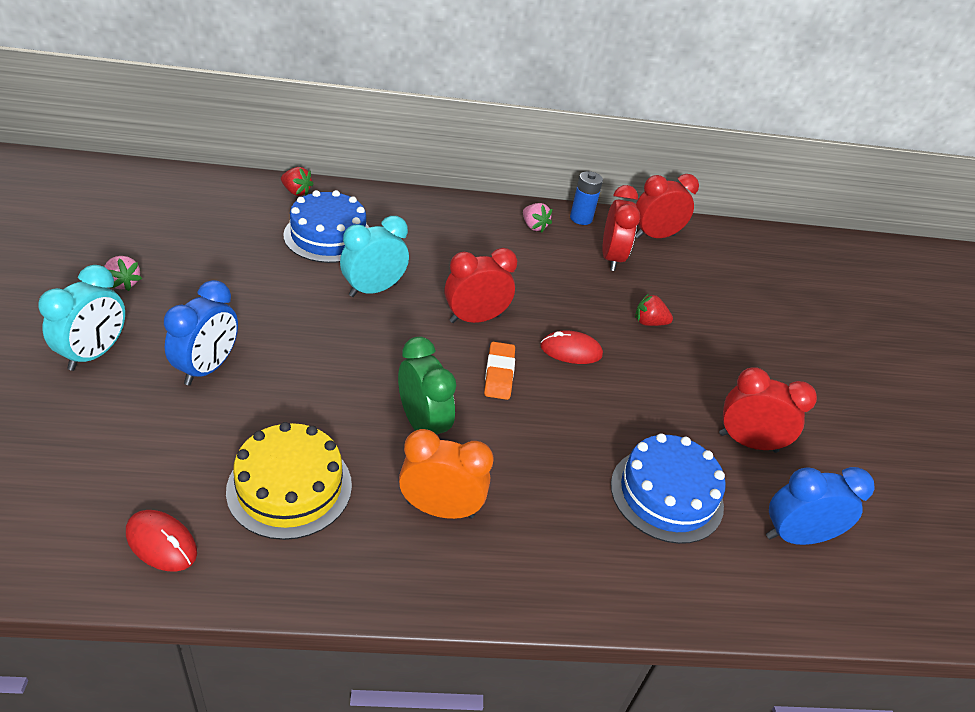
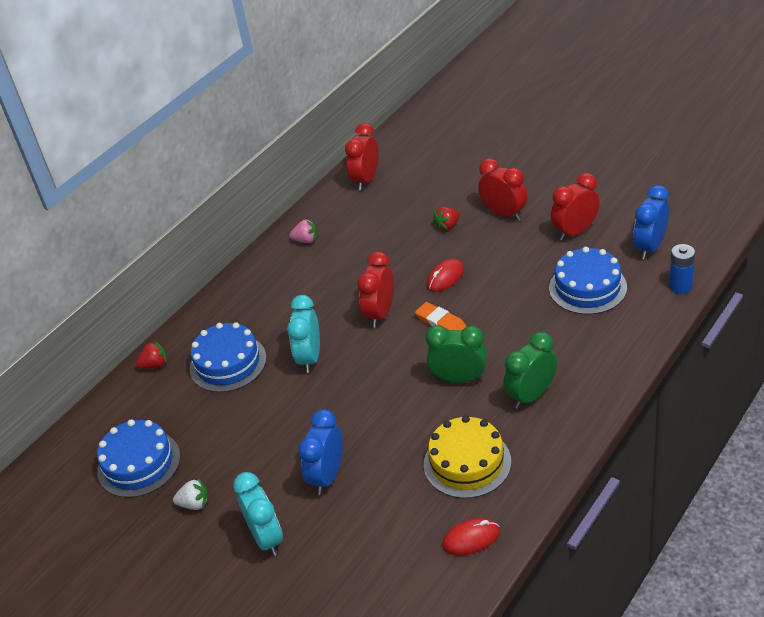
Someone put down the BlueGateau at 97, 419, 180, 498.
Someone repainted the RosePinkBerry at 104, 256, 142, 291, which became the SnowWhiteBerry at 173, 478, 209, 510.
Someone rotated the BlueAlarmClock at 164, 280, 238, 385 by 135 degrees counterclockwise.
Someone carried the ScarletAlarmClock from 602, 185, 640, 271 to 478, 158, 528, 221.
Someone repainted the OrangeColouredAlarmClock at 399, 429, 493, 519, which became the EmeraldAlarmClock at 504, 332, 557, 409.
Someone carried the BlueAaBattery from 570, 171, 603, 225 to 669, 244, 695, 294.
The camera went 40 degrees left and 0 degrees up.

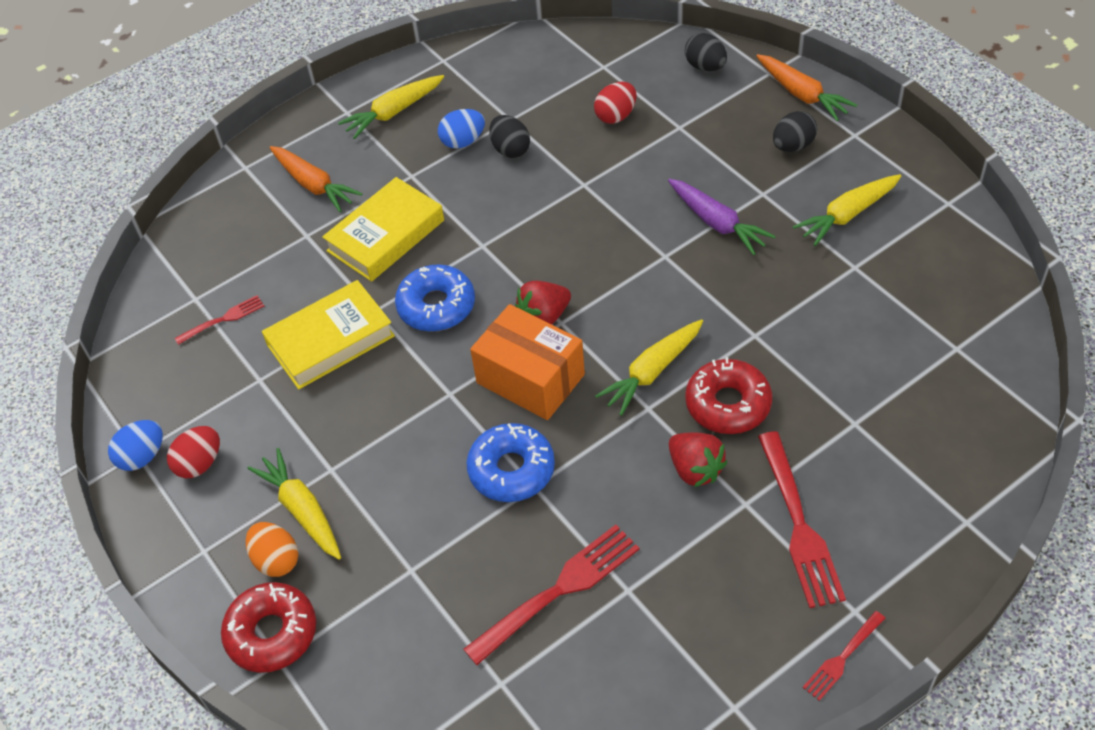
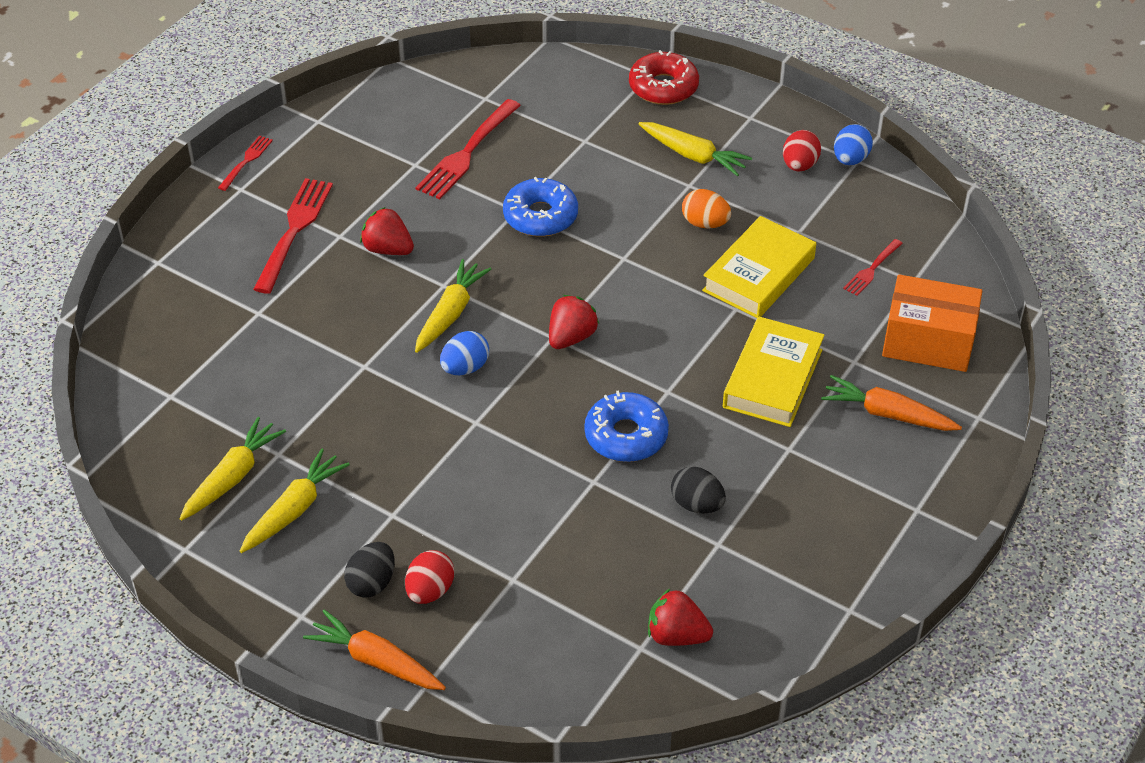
Someone carried the GoldenCarrot from 338, 75, 444, 139 to 180, 417, 286, 521.
Someone rotated the ScarletDinnerFork at 758, 431, 846, 608 by 45 degrees clockwise.
Someone carried the ScarletEggShape from 594, 82, 637, 124 to 405, 550, 454, 604.
Someone carried the BlueEggShape from 438, 109, 485, 149 to 440, 331, 489, 375.
Someone carried the BlueGlazedDonut from 395, 264, 475, 332 to 584, 391, 669, 462.
Someone put down the ScarletBerry at 648, 589, 713, 646.
Someone carried the OrangeColouredEggShape from 246, 522, 298, 577 to 682, 189, 731, 229.
Someone carried the OrangeColouredPackage from 470, 304, 585, 420 to 882, 274, 982, 372.
Someone took away the VioletCarrot at 668, 179, 776, 255.
Someone took away the BlackEggShape at 685, 33, 727, 71.
Someone took away the ScarletGlazedDonut at 685, 357, 772, 434.
The camera went 155 degrees right and 5 degrees down.

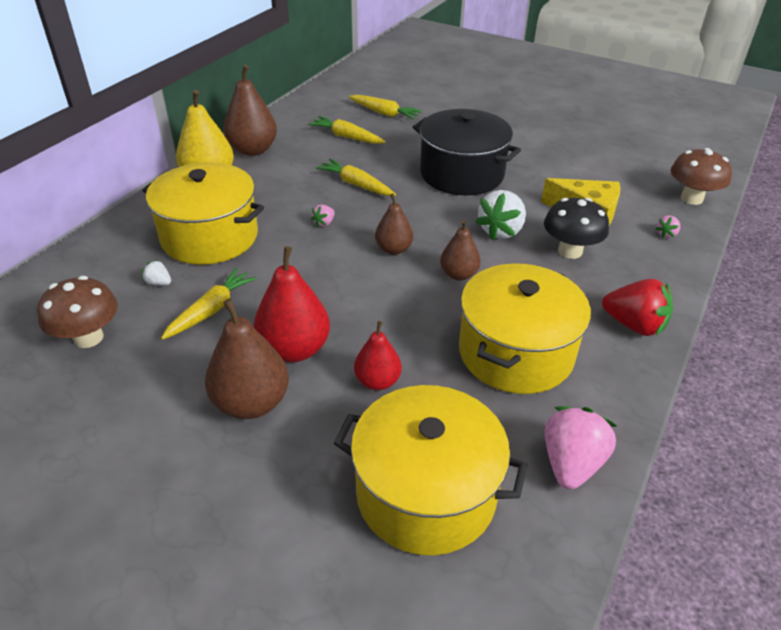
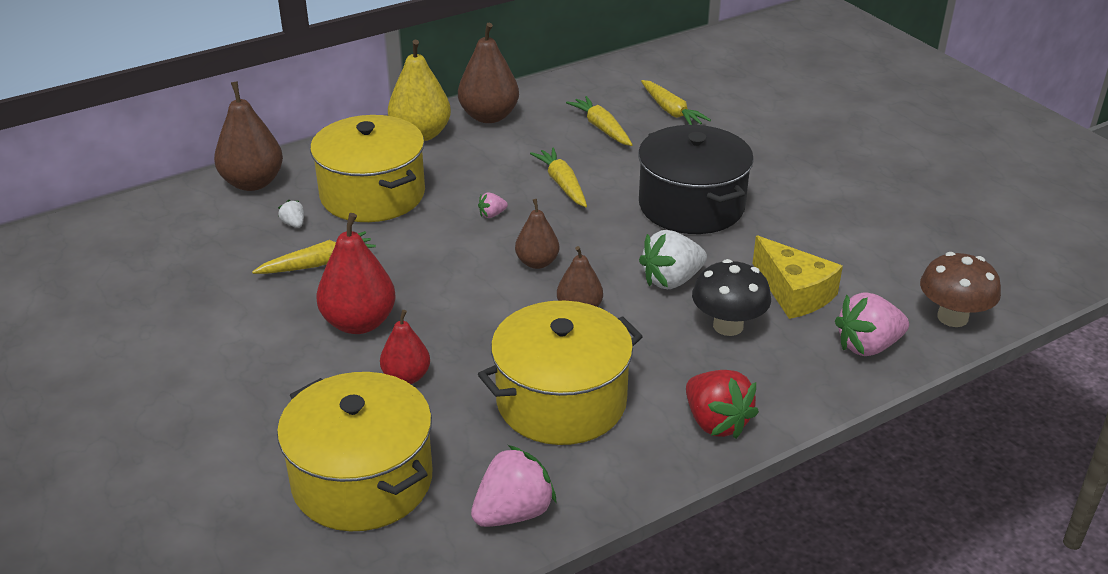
Someone carried the BrownPear from 205, 298, 289, 419 to 214, 81, 283, 191.
Someone scaled the RosePinkBerry at 656, 215, 680, 238 by 2.14.
Someone took away the BrownFungus at 37, 276, 118, 348.
The camera went 30 degrees right and 5 degrees down.

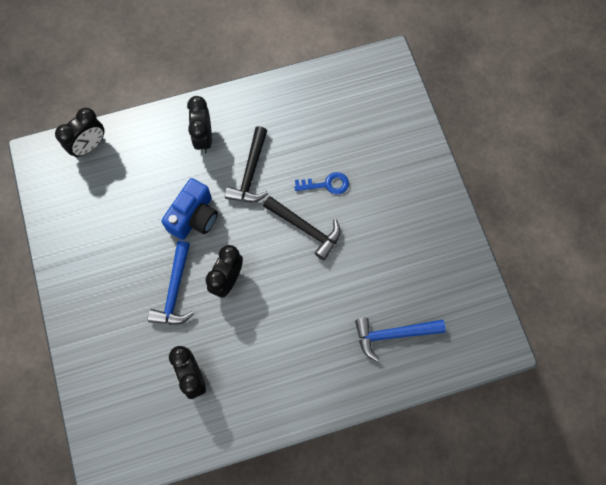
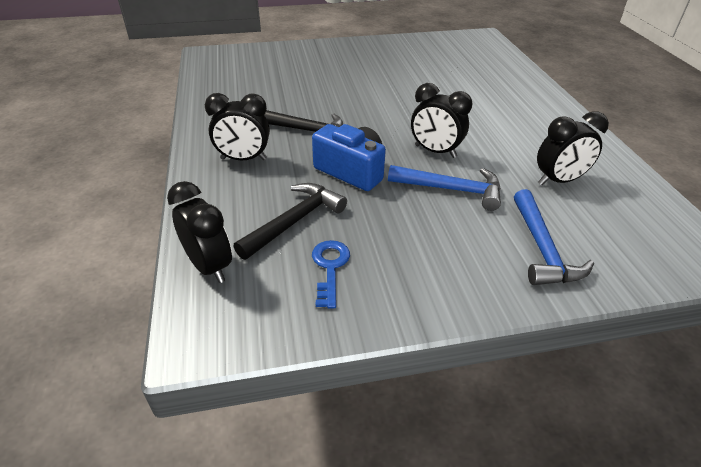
Someone carried the BlackCarpenter'sHammer from 263, 196, 341, 260 to 233, 183, 347, 260.
Someone carried the BlueDoorKey from 294, 172, 349, 194 to 312, 240, 350, 308.
Someone carried the BlueCarpenter'sHammer from 355, 318, 446, 362 to 514, 189, 594, 285.
The camera went 85 degrees left and 30 degrees down.

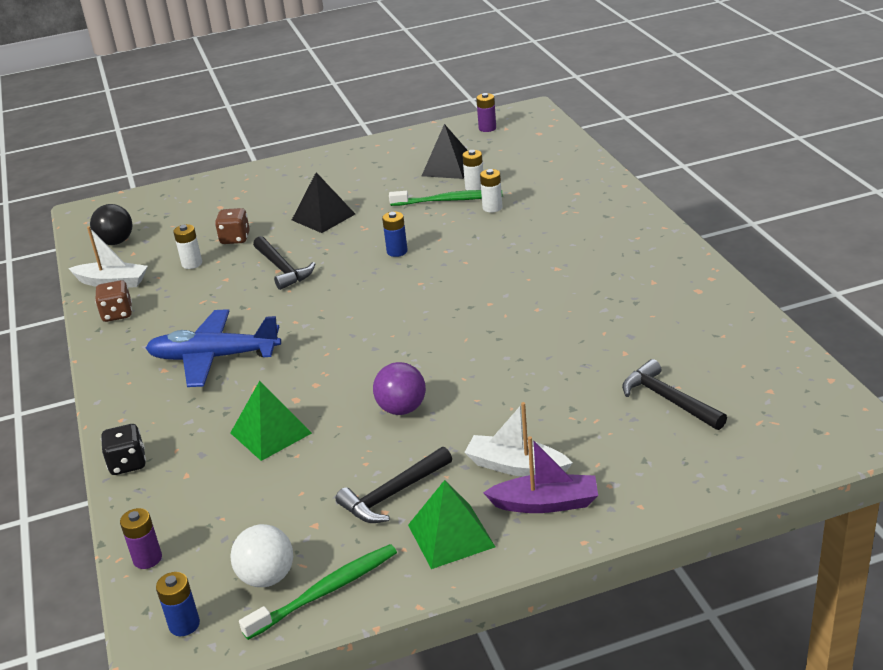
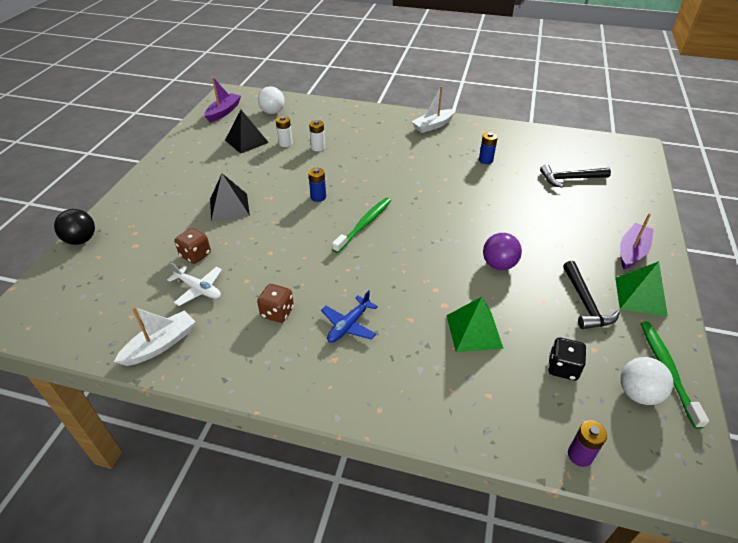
Someone carried the BlackSphere from 90, 204, 133, 245 to 54, 209, 95, 245.
Someone swapped the SnowWhiteAaBattery at 173, 224, 202, 269 for the SnowWhitePlane at 167, 262, 222, 306.
Someone swapped the VioletAaBattery at 476, 93, 496, 132 for the VioletSailboat at 204, 77, 241, 122.
Someone carried the BrownGameDie from 95, 280, 132, 322 to 257, 284, 294, 323.
Someone put down the SnowWhiteSphere at 258, 86, 285, 114.
Someone scaled the BluePlane at 146, 309, 281, 387 by 0.57.
Someone carried the EmeraldDentalBrush from 389, 190, 502, 206 to 332, 198, 391, 253.
Someone carried the SnowWhiteSailboat from 464, 402, 573, 477 to 411, 86, 456, 133.
Someone carried the BlueAaBattery from 156, 572, 200, 636 to 479, 132, 498, 164.
Someone carried the BlackGameDie from 101, 424, 146, 475 to 548, 338, 587, 380.
Someone took away the BlackCarpenter'sHammer at 253, 236, 315, 290.
The camera went 60 degrees left and 10 degrees up.

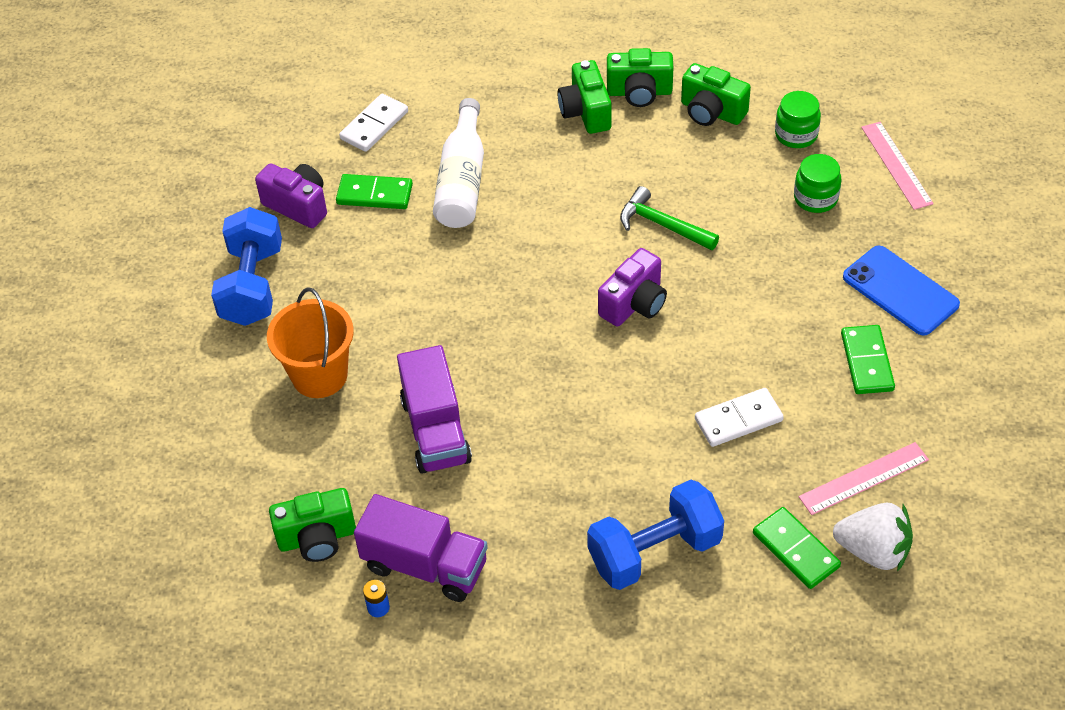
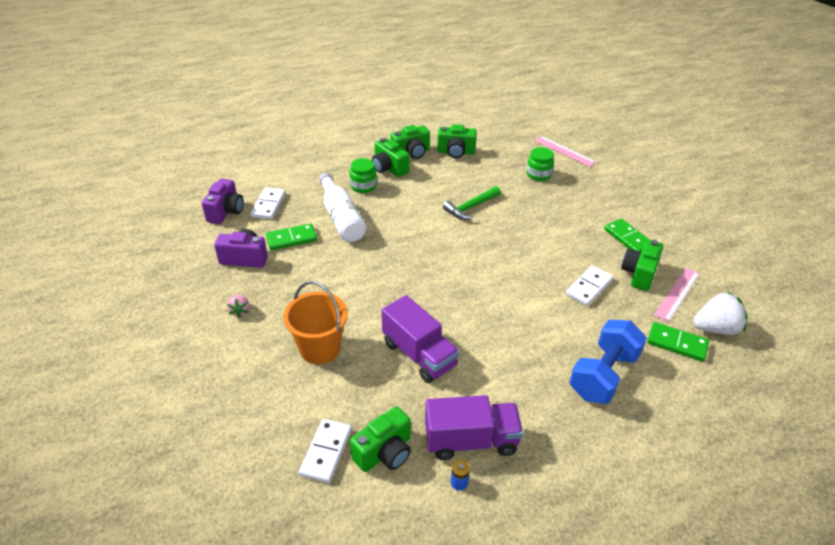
Someone carried the VioletCamera from 598, 248, 667, 326 to 202, 179, 244, 224.
Someone swapped the BlueDumbbell at 211, 207, 282, 326 for the RosePinkBerry at 227, 295, 250, 318.
Someone put down the SnowWhiteDominoTile at 299, 419, 352, 483.
Someone carried the EmeraldPreserveJar from 775, 91, 821, 148 to 350, 158, 377, 193.
Someone rotated the EmeraldCarpenter'sHammer at 620, 186, 719, 250 by 45 degrees counterclockwise.
Someone put down the EmeraldCamera at 621, 239, 663, 291.
Someone took away the BluePhone at 843, 246, 960, 336.
The camera went 30 degrees left and 10 degrees down.

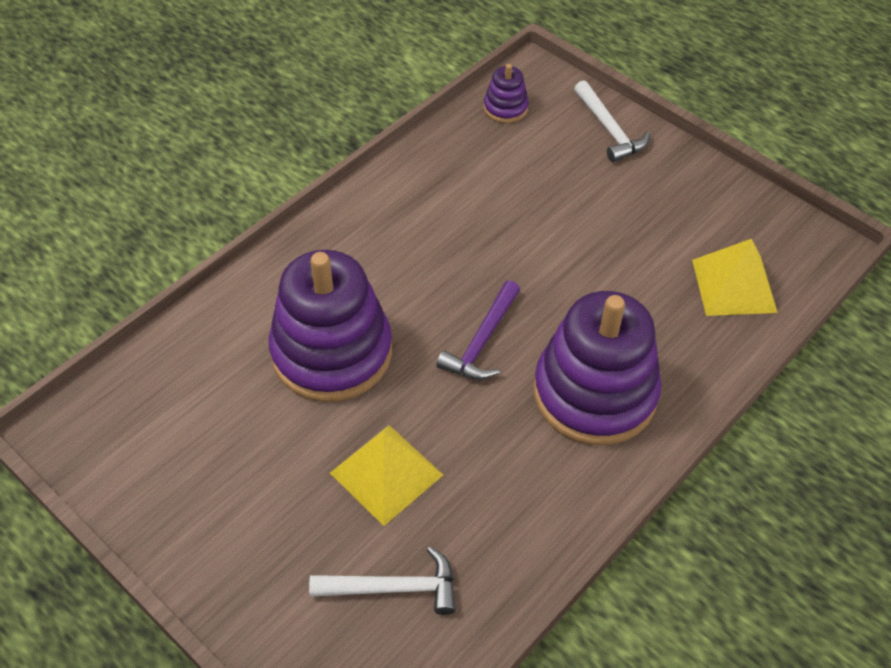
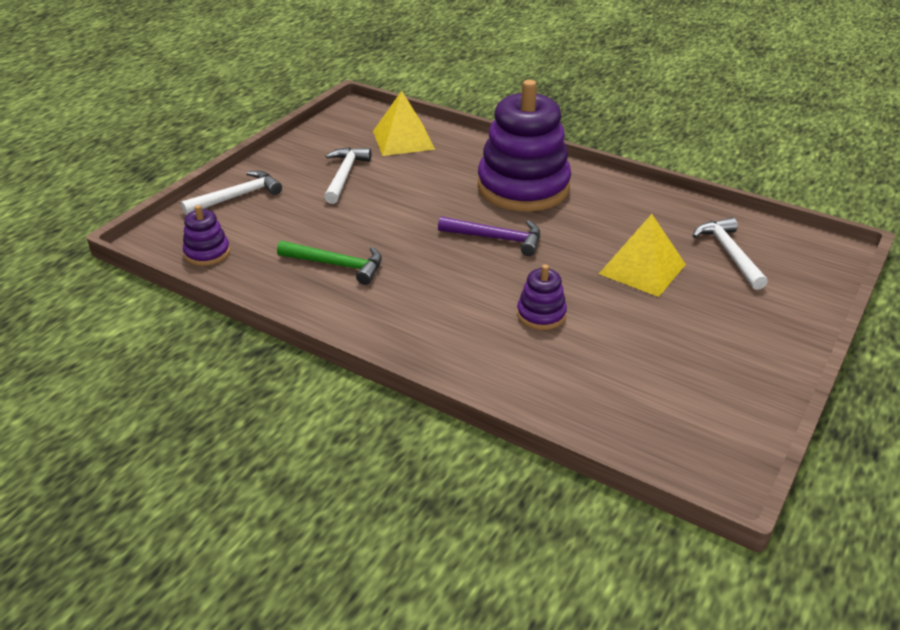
Someone put down the EmeraldCarpenter'sHammer at 277, 241, 382, 285.
Someone put down the SnowWhiteCarpenter'sHammer at 324, 147, 372, 204.
Someone scaled the VioletStackingToy at 268, 250, 392, 402 by 0.44.
The camera went 100 degrees left and 15 degrees down.

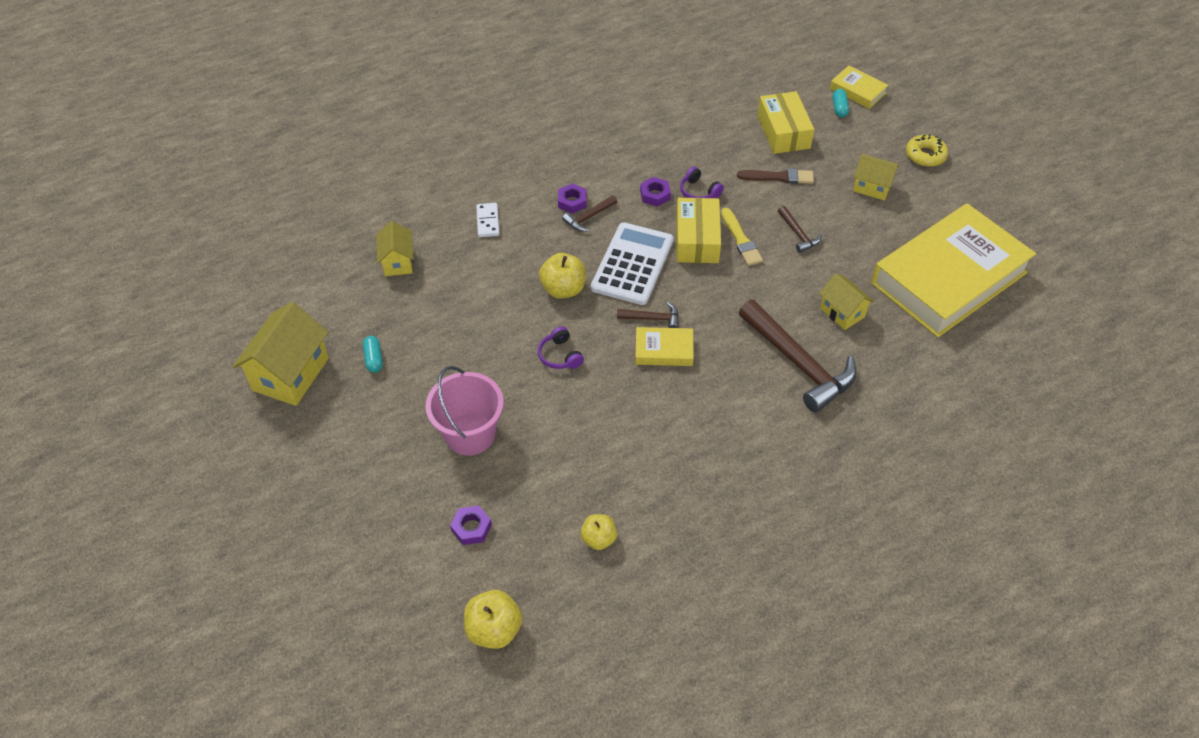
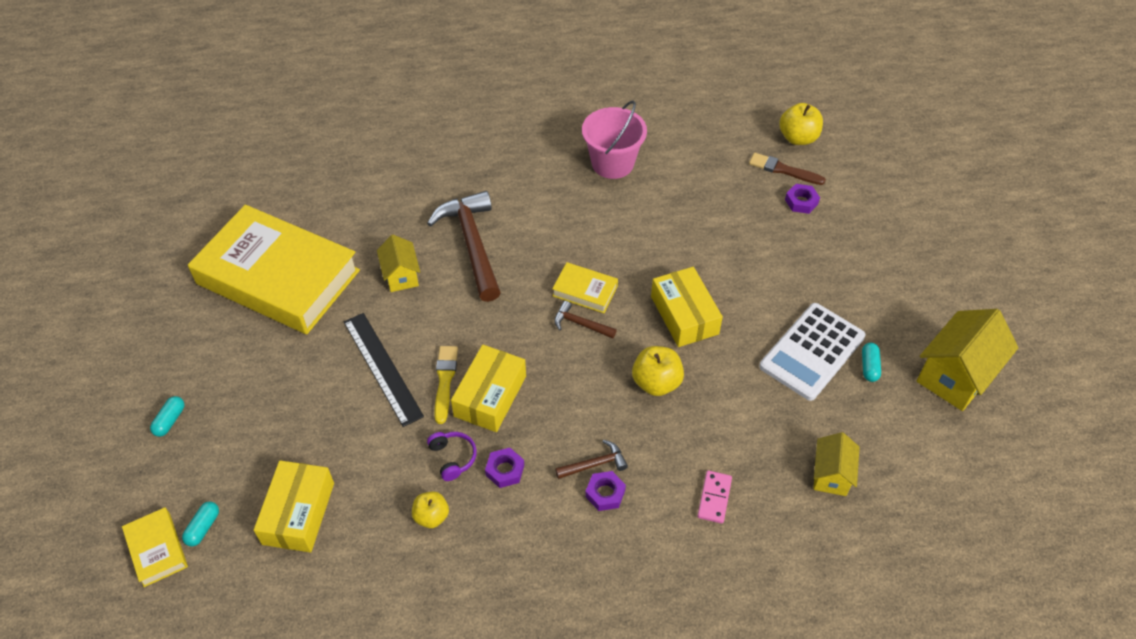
Someone swapped the GoldenGlazedDonut at 906, 134, 948, 167 for the TealCapsule at 150, 396, 184, 437.
Someone rotated the GoldenHardcover at 871, 203, 1036, 337 by 45 degrees clockwise.
Someone swapped the BrownCarpenter'sHammer at 778, 206, 821, 253 for the BlackStraightedge at 344, 313, 424, 427.
Someone carried the GoldenAppleFruit from 580, 514, 617, 550 to 412, 491, 449, 528.
Someone carried the RosePinkSandBucket from 426, 366, 504, 456 to 582, 101, 647, 179.
Someone swapped the VioletHeadset at 538, 326, 584, 369 for the GoldenPackage at 651, 267, 723, 347.
Someone repainted the SnowWhiteDominoTile at 476, 203, 499, 237, which became the RosePinkDominoTile at 698, 470, 732, 524.
Someone carried the BrownPaintBrush from 737, 169, 814, 184 to 749, 153, 826, 185.
Someone carried the SnowWhiteAddingMachine from 591, 222, 674, 305 to 759, 303, 866, 401.
Someone took away the GoldenToyHouse at 853, 154, 899, 200.
The camera went 160 degrees left and 0 degrees up.

